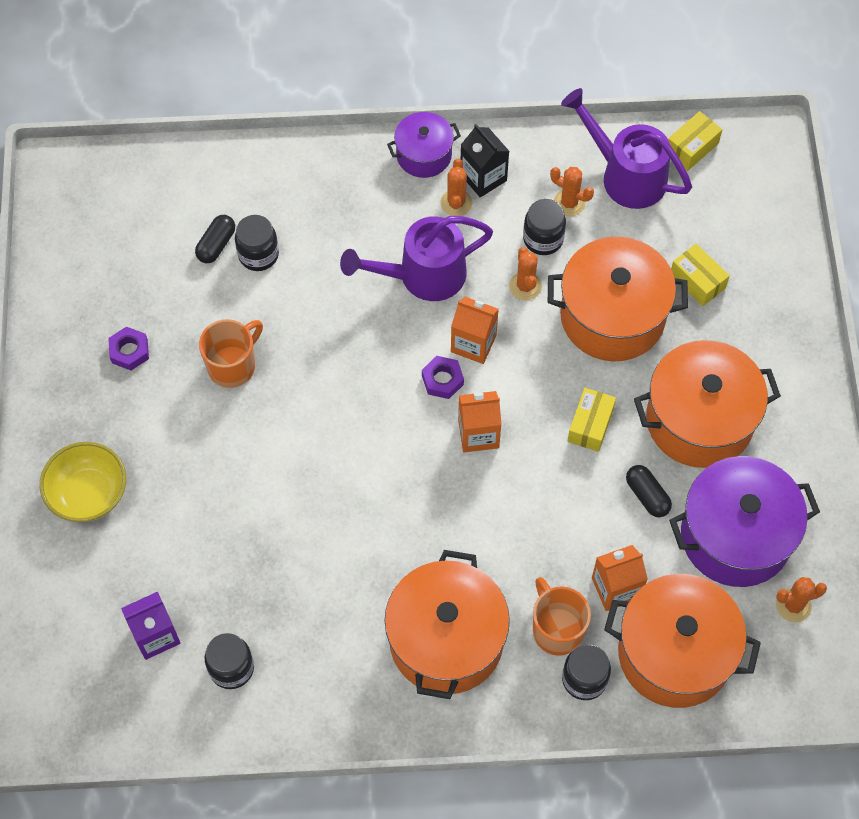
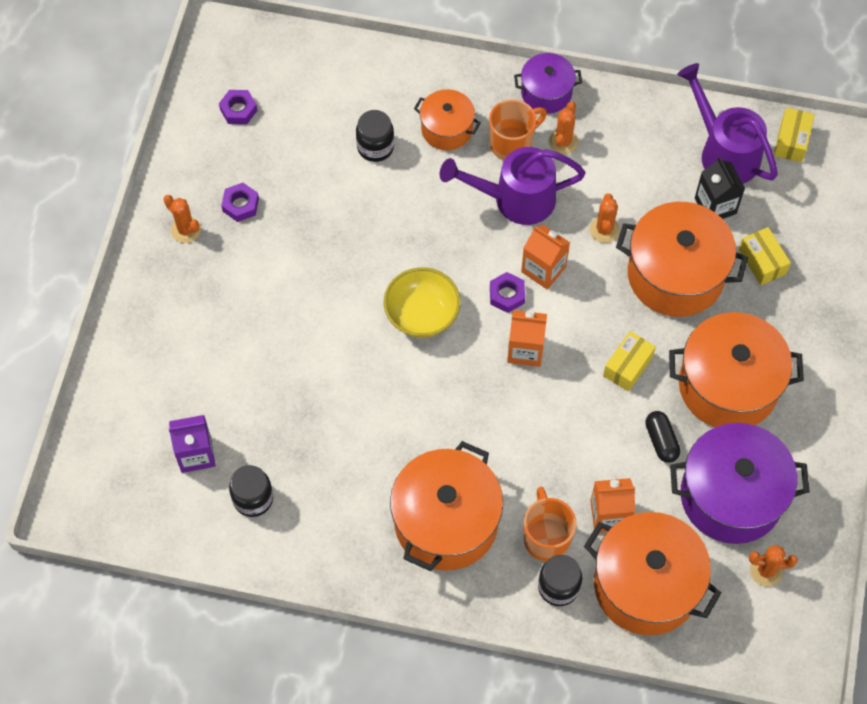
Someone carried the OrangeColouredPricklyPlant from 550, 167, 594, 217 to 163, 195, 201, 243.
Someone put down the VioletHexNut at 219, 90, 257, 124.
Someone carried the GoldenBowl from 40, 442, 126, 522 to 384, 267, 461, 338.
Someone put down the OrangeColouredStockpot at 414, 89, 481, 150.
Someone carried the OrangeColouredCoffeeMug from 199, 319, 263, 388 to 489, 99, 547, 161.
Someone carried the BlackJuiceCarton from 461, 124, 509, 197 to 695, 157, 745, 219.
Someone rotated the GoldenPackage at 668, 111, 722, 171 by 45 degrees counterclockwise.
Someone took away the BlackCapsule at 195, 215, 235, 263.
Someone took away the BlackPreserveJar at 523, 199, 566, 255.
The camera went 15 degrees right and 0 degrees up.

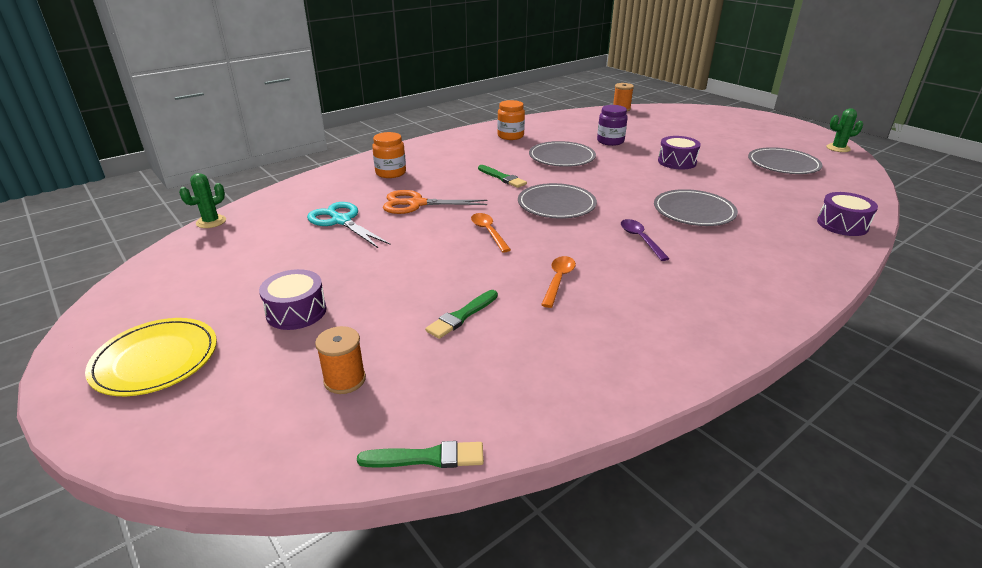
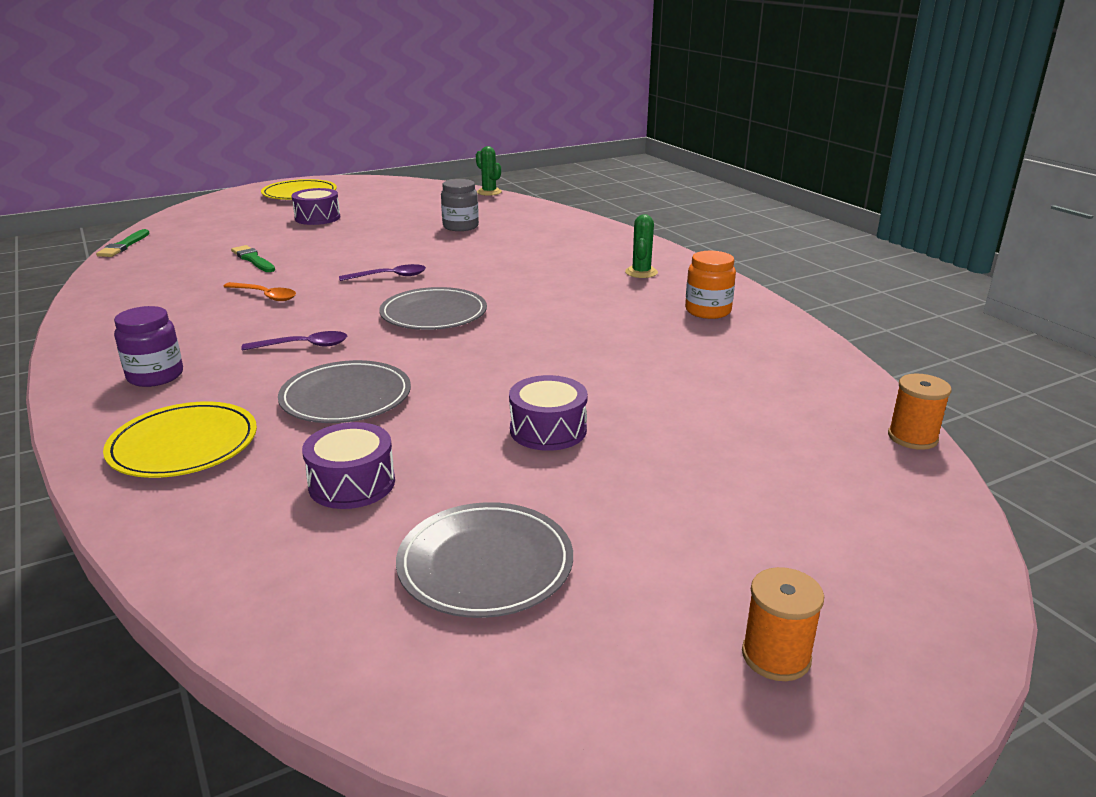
Someone put down the GoldenPlate at 103, 401, 257, 478.
Someone carried the VioletPreserveJar from 597, 105, 628, 146 to 114, 306, 183, 387.
Someone carried the VioletDrum from 817, 192, 878, 236 to 302, 422, 395, 509.
Someone repainted the OrangeColouredTeaspoon at 471, 213, 511, 252, which became the VioletTeaspoon at 339, 264, 426, 281.
Someone swapped the TealPairOfScissors at 307, 202, 391, 248 for the GreyPreserveJar at 441, 179, 479, 231.
Someone carried the EmeraldPricklyPlant from 826, 108, 863, 152 to 625, 214, 658, 278.
Someone carried the OrangeColouredBobbin from 315, 326, 366, 394 to 742, 567, 824, 681.
Someone took away the OrangeColouredPreserveJar at 372, 132, 406, 178.
Someone took away the OrangeColouredPairOfScissors at 383, 190, 488, 214.
Someone took away the EmeraldPaintBrush at 478, 165, 527, 188.
Someone took away the GreyPlate at 529, 141, 596, 167.
The camera went 100 degrees right and 5 degrees down.

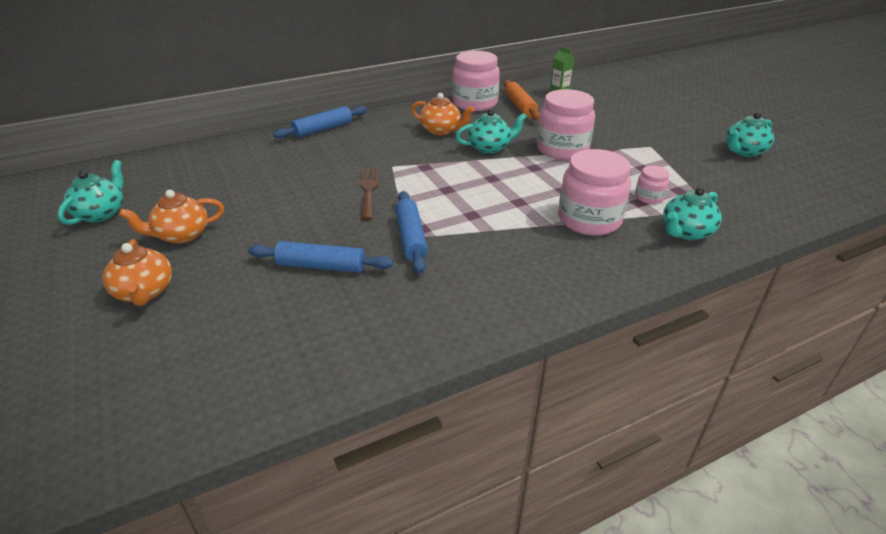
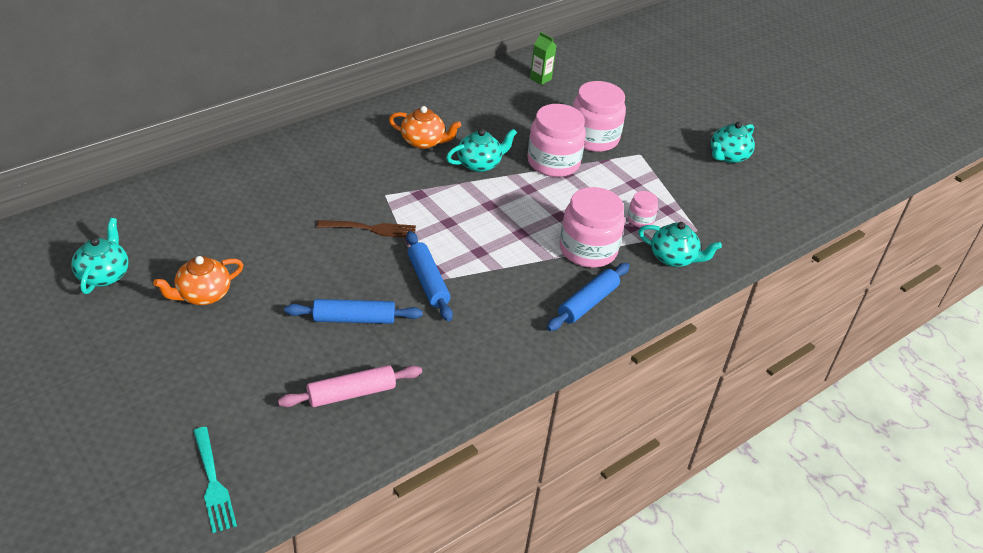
Someone put down the TealDinnerFork at 193, 427, 237, 533.
Someone put down the RosePinkRollingPin at 278, 365, 422, 407.
Someone rotated the BrownDinnerFork at 360, 169, 379, 221 by 105 degrees clockwise.
Someone carried the BlueRollingPin from 273, 106, 367, 139 to 547, 263, 630, 331.
Someone carried the RosePinkPreserveJar from 452, 51, 500, 111 to 573, 81, 626, 152.
Someone rotated the TealTeapot at 663, 187, 722, 240 by 105 degrees counterclockwise.
Someone took away the OrangeColouredTeapot at 102, 239, 172, 306.
Someone took away the OrangeColouredRollingPin at 503, 80, 540, 120.
The camera went 15 degrees left and 5 degrees up.

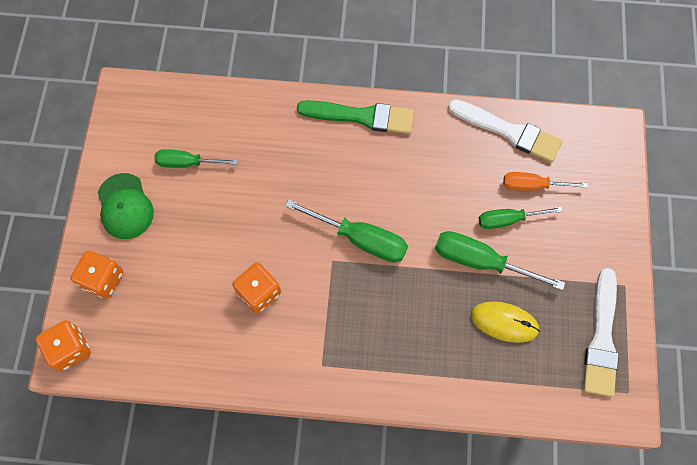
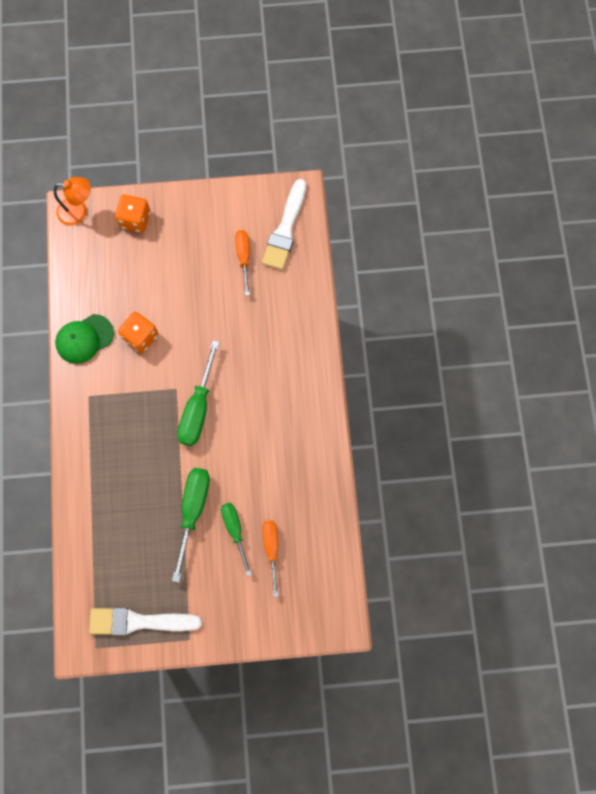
Someone swapped the OrangeColouredGameDie at 36, 320, 91, 371 for the OrangeColouredLamp at 54, 177, 91, 226.
Someone carried the EmeraldPeakedCap from 98, 173, 154, 239 to 55, 314, 114, 364.
Someone repainted the EmeraldHandScrewdriver at 155, 149, 238, 168, which became the OrangeColouredHandScrewdriver at 235, 230, 250, 296.
Someone carried the SnowWhitePaintBrush from 448, 99, 562, 163 to 262, 179, 306, 270.
Someone took away the EmeraldPaintBrush at 297, 100, 414, 134.
Someone took away the GoldenComputerMouse at 471, 301, 540, 343.
The camera went 80 degrees right and 5 degrees up.

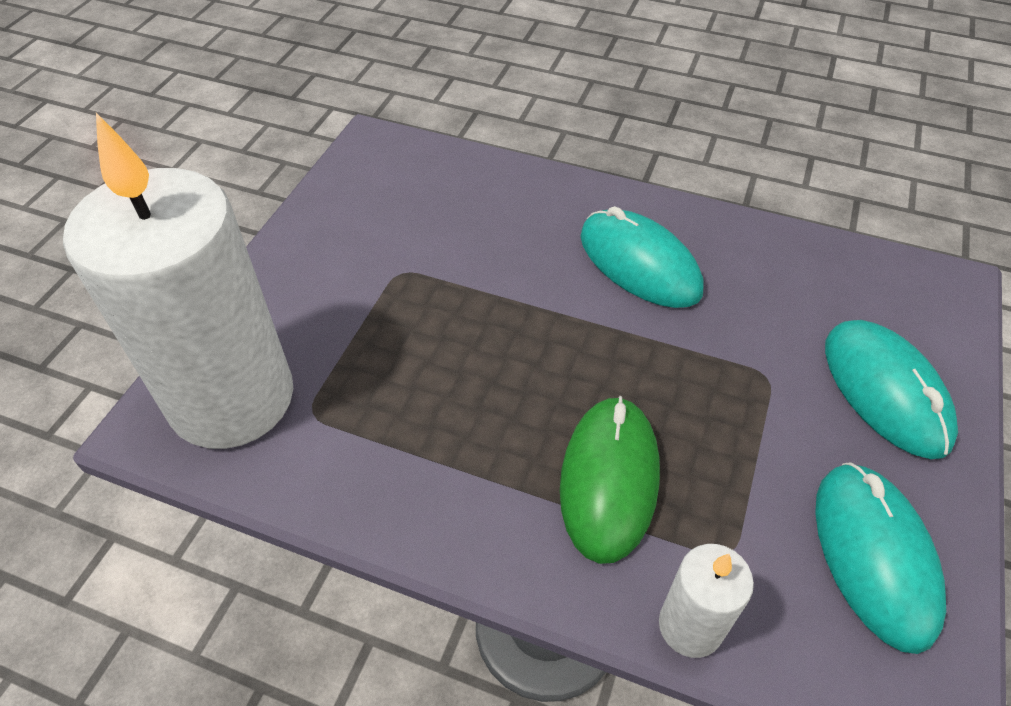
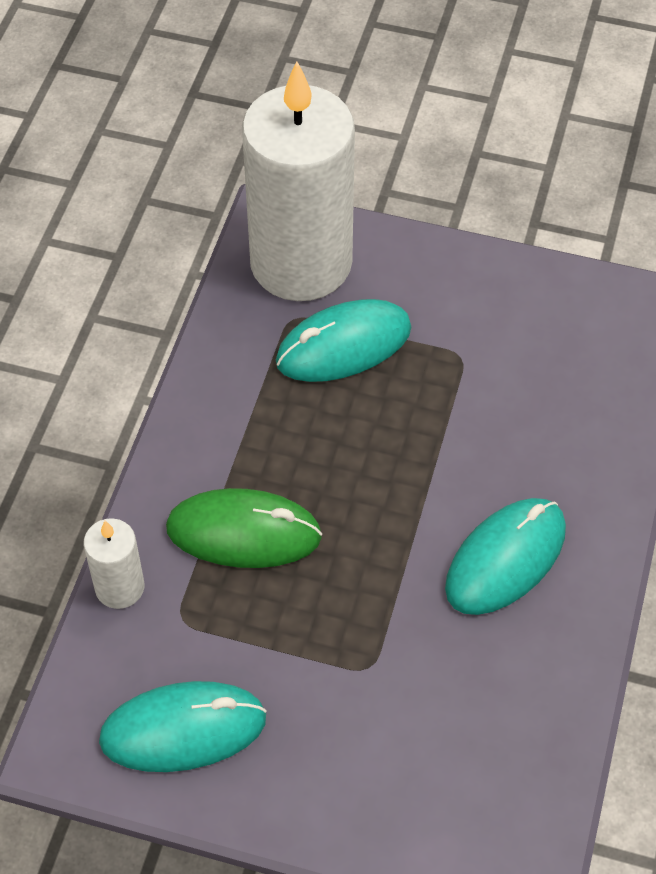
Someone carried the TealComputerMouse from 825, 320, 958, 459 to 276, 299, 411, 382.
The camera went 85 degrees right and 5 degrees up.

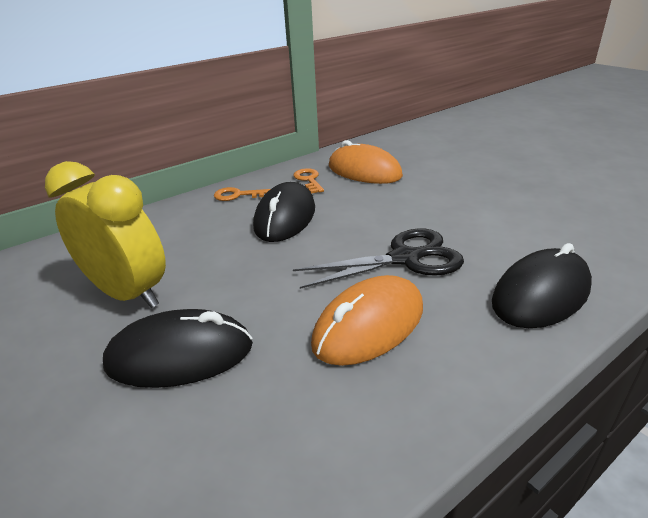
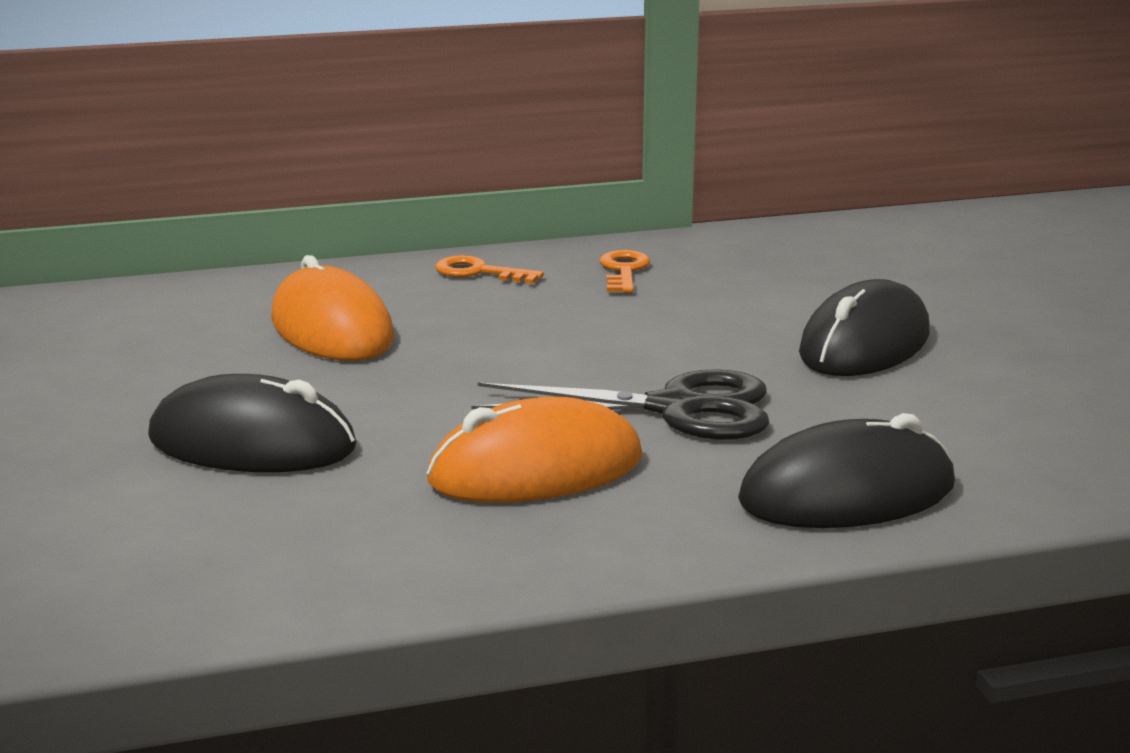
Someone carried the OrangeColouredComputerMouse from 329, 140, 403, 184 to 271, 255, 394, 361.
Someone carried the BlackComputerMouse from 253, 182, 315, 242 to 799, 279, 930, 376.
Someone took away the GoldenAlarmClock at 45, 161, 166, 308.
The camera went 20 degrees right and 10 degrees down.

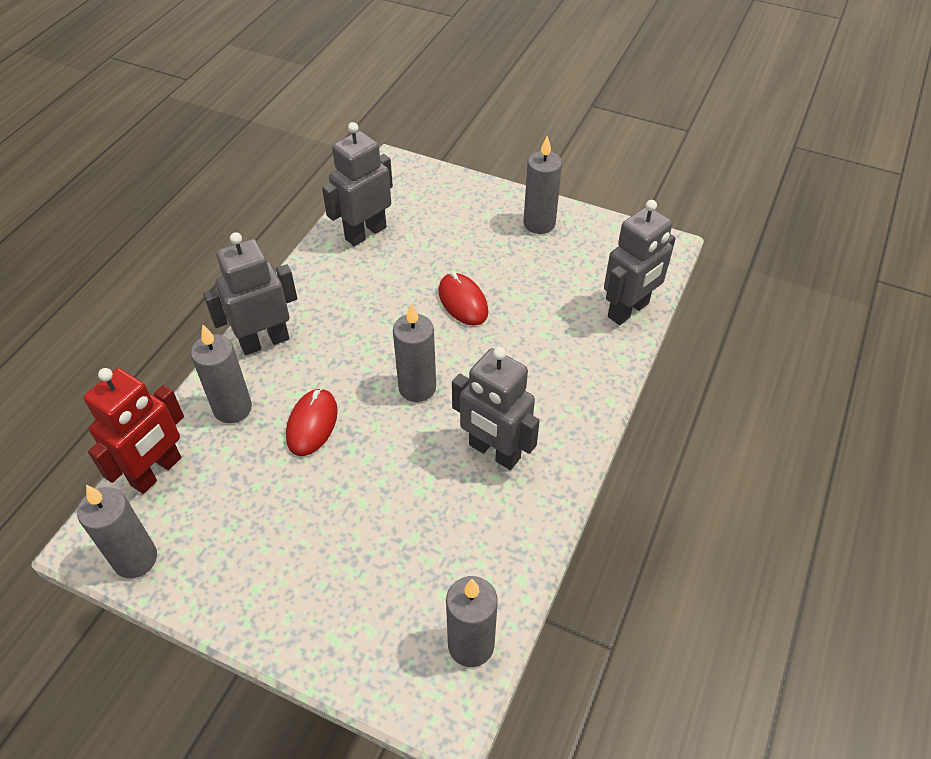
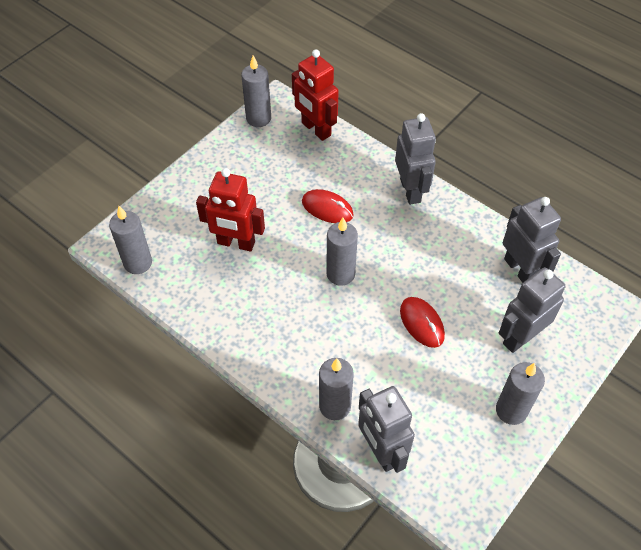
Someone put down the ScarletRobot at 196, 168, 265, 252.
Someone carried the GreyWaxCandle from 191, 325, 252, 423 to 319, 358, 354, 420.
Someone rotated the ScarletComputerMouse at 438, 272, 488, 326 by 75 degrees clockwise.
Someone carried the GreyRobot from 452, 347, 540, 470 to 499, 267, 565, 353.
The camera went 105 degrees right and 5 degrees up.

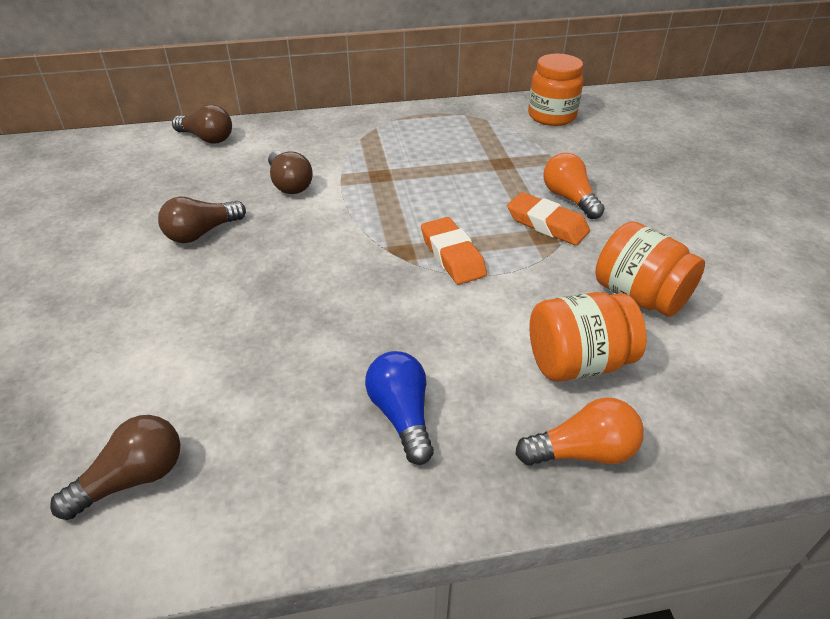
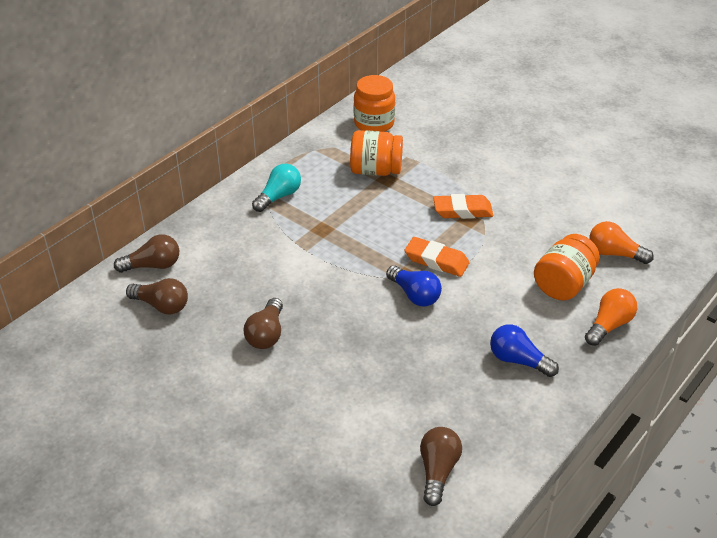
Someone carried the BrownLightbulb from 268, 151, 313, 194 to 126, 278, 188, 315.
Someone put down the TealLightbulb at 252, 164, 301, 212.
Someone carried the OrangeColouredPreserveJar from 595, 221, 705, 317 to 350, 130, 403, 176.
Someone put down the BlueLightbulb at 386, 265, 442, 307.
Someone carried the OrangeColouredLightbulb from 543, 153, 605, 219 to 589, 221, 654, 264.
The camera went 40 degrees left and 0 degrees up.

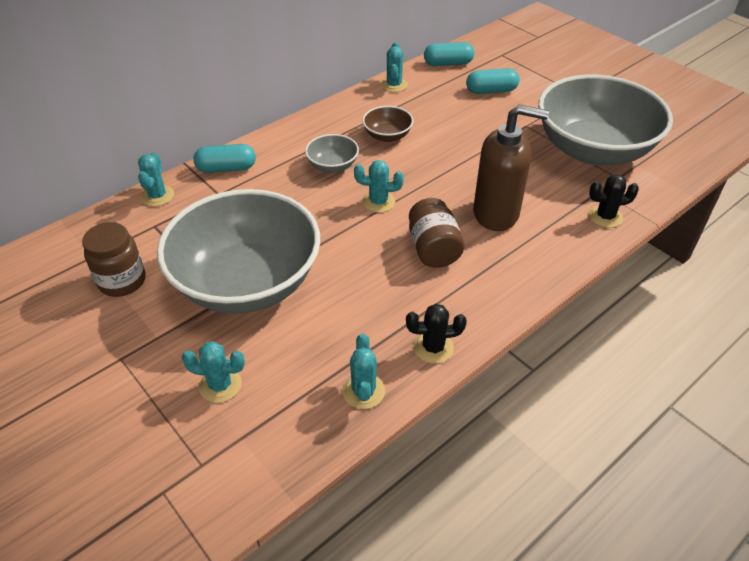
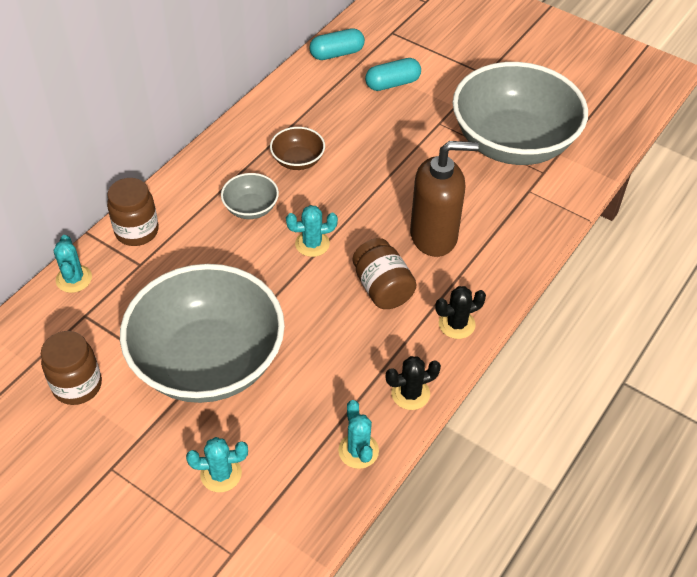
Someone swapped the TealCapsule at 193, 144, 256, 173 for the BrownPreserveJar at 107, 178, 159, 246.
Someone carried the BlackPricklyPlant from 588, 174, 639, 228 to 435, 286, 486, 339.
Someone took away the TealPricklyPlant at 381, 42, 408, 92.
The camera went 15 degrees left and 5 degrees up.

